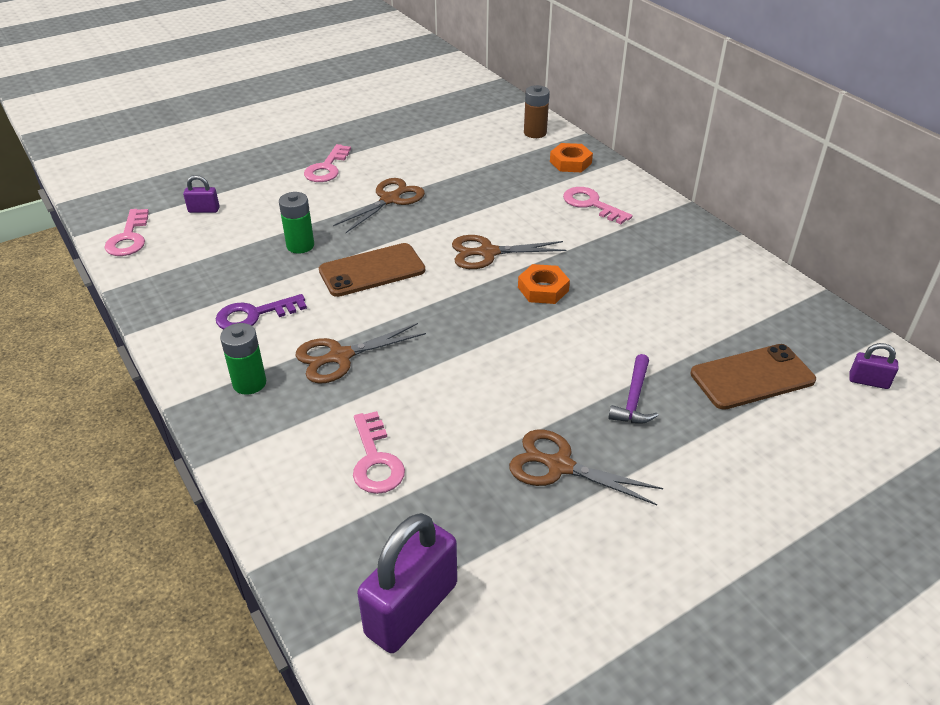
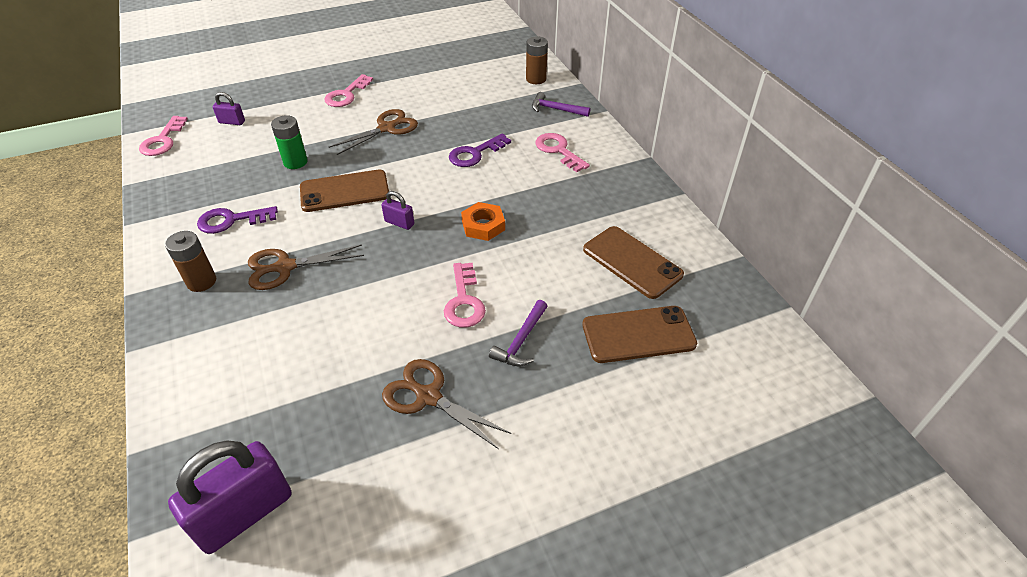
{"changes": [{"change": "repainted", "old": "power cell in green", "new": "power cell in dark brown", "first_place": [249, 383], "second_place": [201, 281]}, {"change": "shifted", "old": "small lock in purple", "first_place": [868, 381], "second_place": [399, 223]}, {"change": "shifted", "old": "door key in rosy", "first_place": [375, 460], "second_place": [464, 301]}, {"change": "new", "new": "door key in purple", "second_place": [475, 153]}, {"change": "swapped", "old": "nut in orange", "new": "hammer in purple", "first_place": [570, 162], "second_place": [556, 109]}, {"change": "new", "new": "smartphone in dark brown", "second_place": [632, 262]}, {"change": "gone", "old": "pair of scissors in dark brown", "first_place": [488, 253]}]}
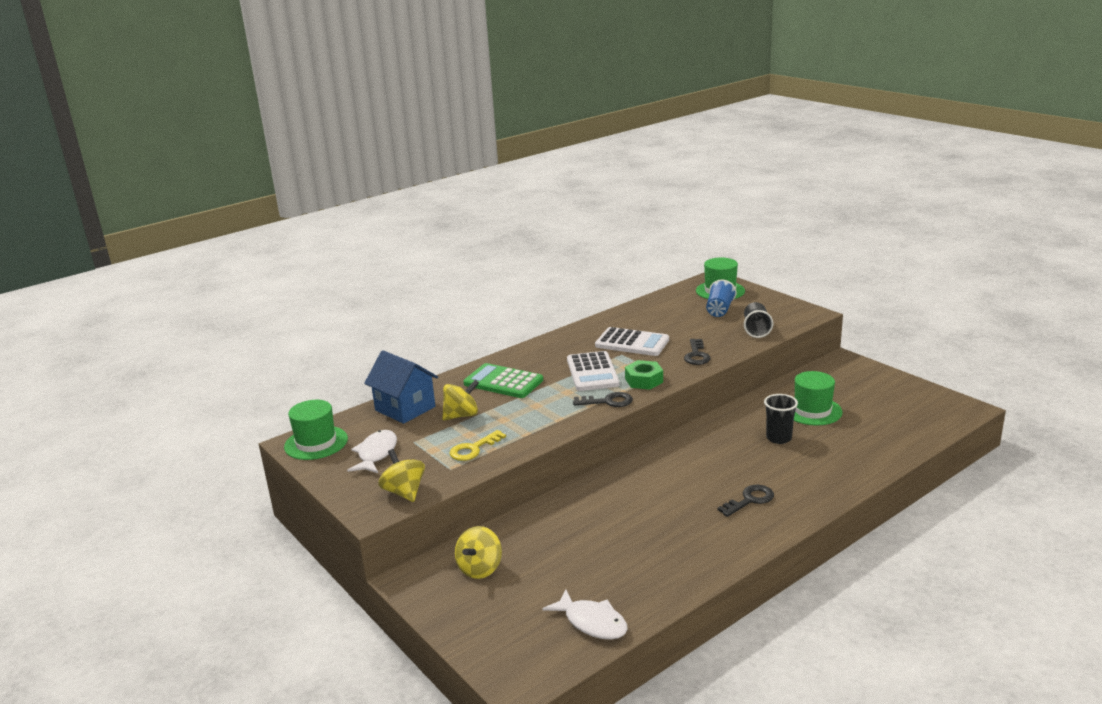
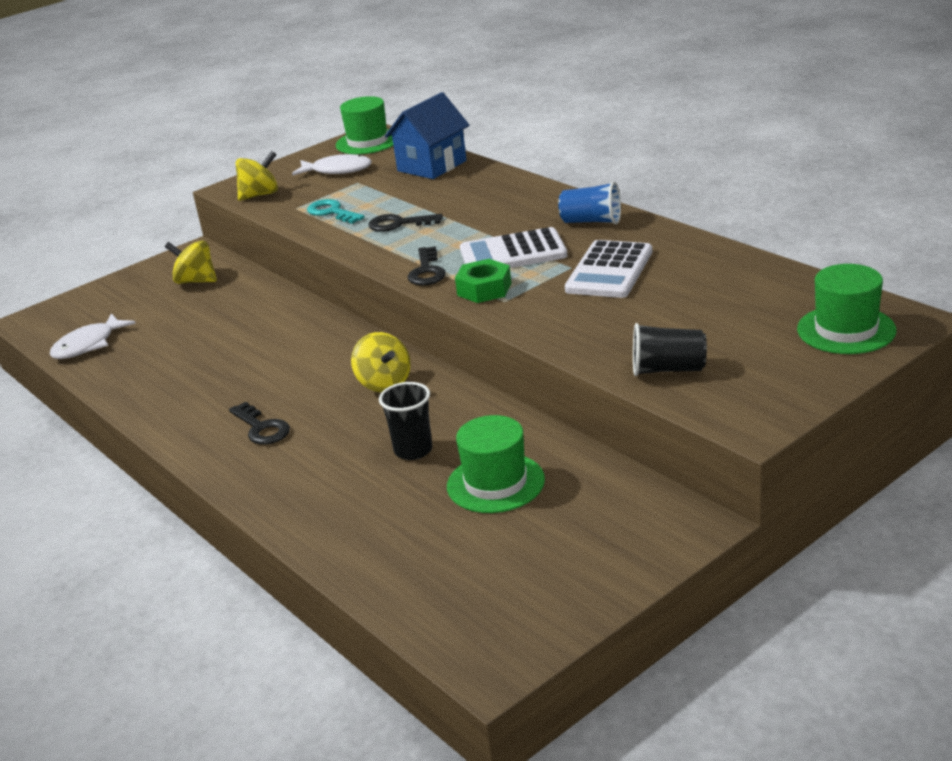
{"changes": [{"change": "repainted", "old": "door key in golden", "new": "door key in aqua", "first_place": [473, 449], "second_place": [332, 212]}, {"change": "shifted", "old": "spinning top in golden", "first_place": [461, 415], "second_place": [384, 383]}, {"change": "shifted", "old": "door key in jet-black", "first_place": [696, 355], "second_place": [399, 224]}, {"change": "shifted", "old": "cup in cobalt", "first_place": [719, 310], "second_place": [591, 221]}, {"change": "gone", "old": "adding machine in green", "first_place": [503, 382]}]}
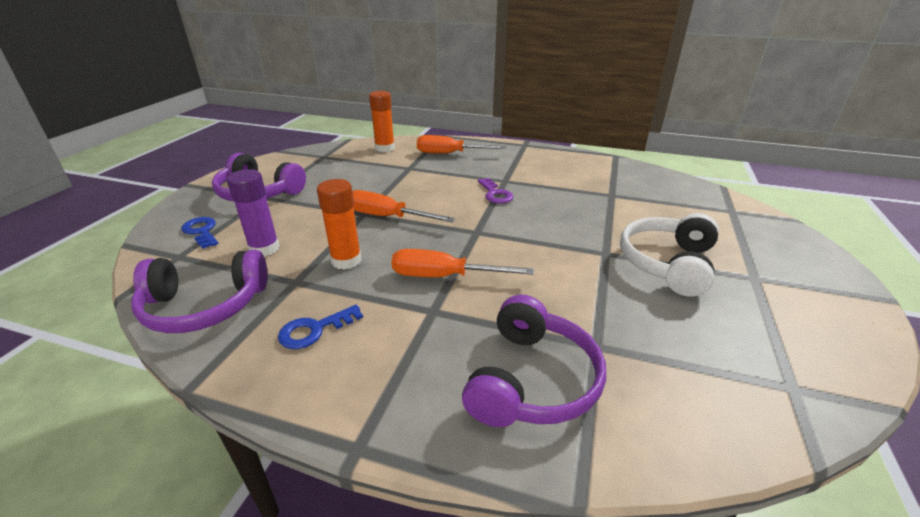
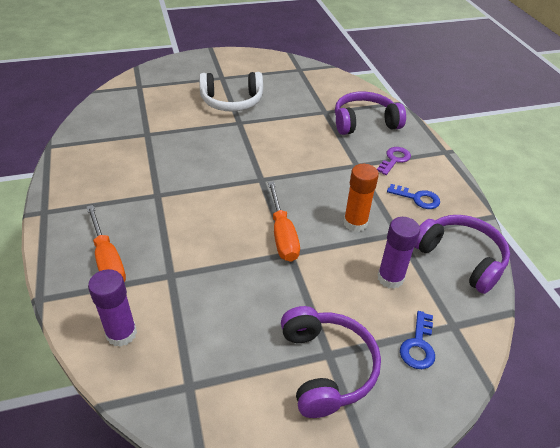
{"changes": [{"change": "repainted", "old": "glue stick in orange", "new": "glue stick in purple", "first_place": [385, 148], "second_place": [121, 333]}, {"change": "shifted", "old": "door key in purple", "first_place": [495, 194], "second_place": [394, 159]}, {"change": "gone", "old": "screwdriver in orange", "first_place": [444, 276]}]}
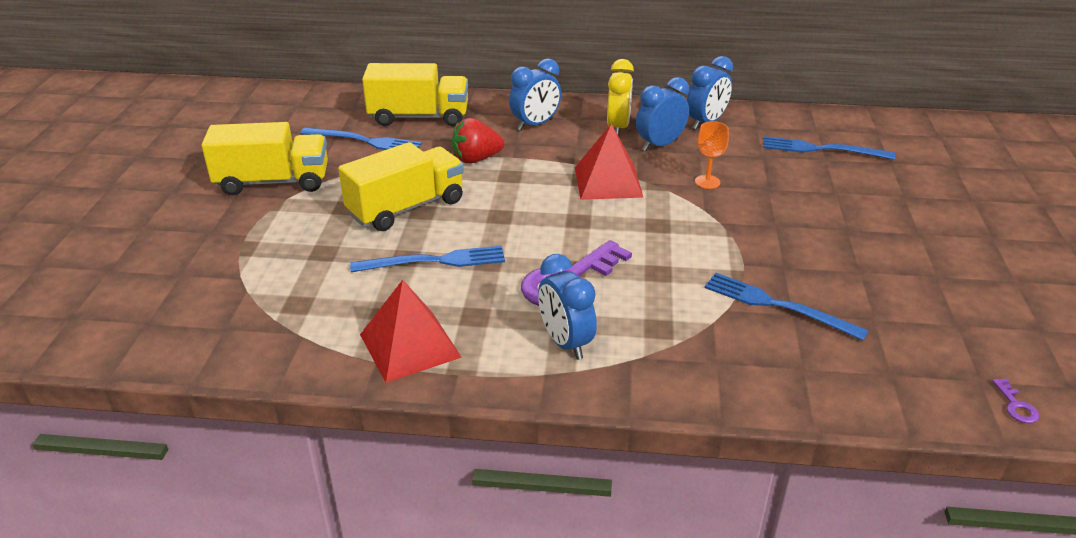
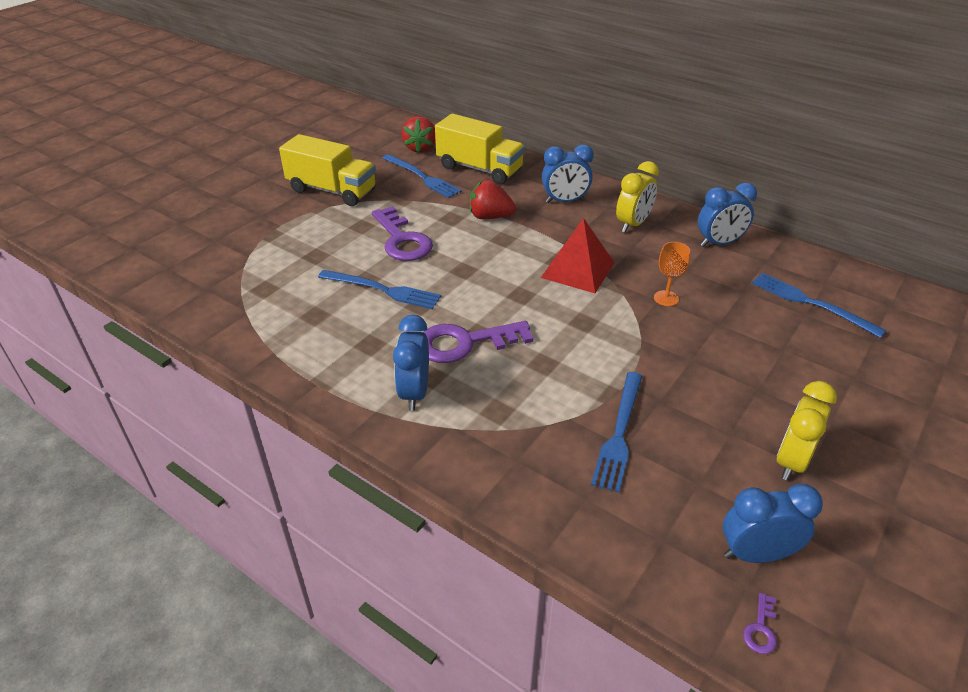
{"changes": [{"change": "swapped", "old": "toy truck in golden", "new": "door key in purple", "first_place": [406, 208], "second_place": [402, 240]}, {"change": "new", "new": "strawberry in crimson", "second_place": [420, 148]}, {"change": "rotated", "old": "dinner fork in cobalt", "first_place": [777, 305], "second_place": [619, 433], "degrees": -135}, {"change": "shifted", "old": "alarm clock in cobalt", "first_place": [659, 145], "second_place": [756, 554]}, {"change": "new", "new": "alarm clock in golden", "second_place": [791, 461]}, {"change": "gone", "old": "pyramid in crimson", "first_place": [410, 345]}]}
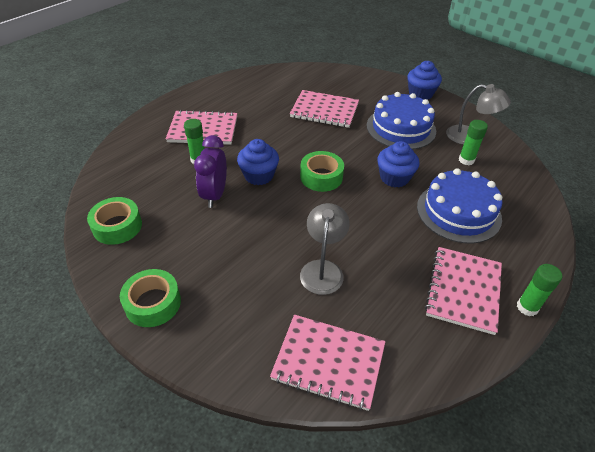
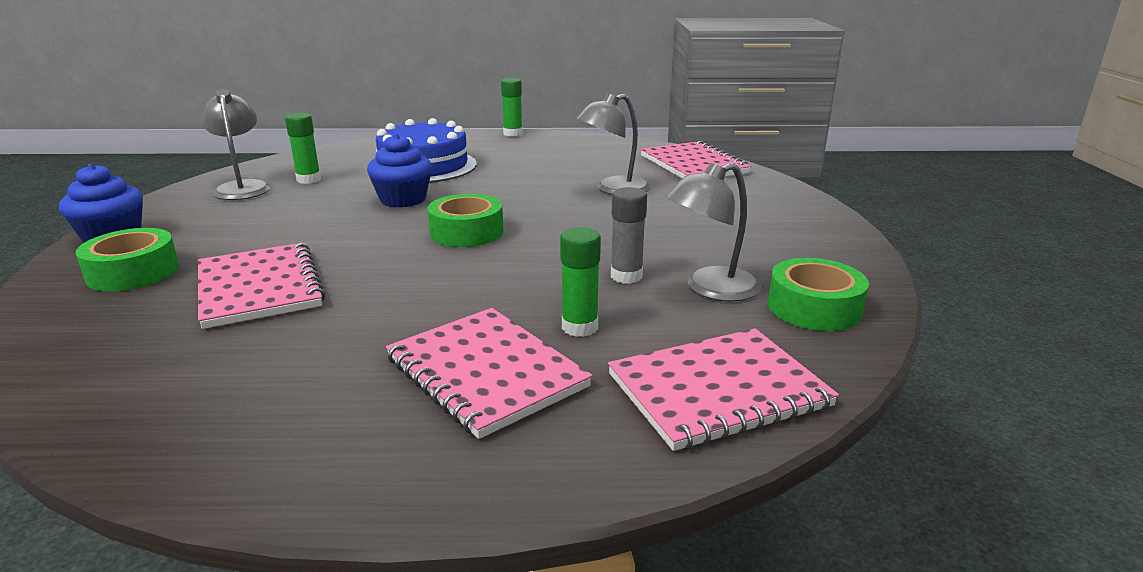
{"changes": [{"change": "shifted", "old": "roll of tape in green", "first_place": [153, 303], "second_place": [133, 272]}, {"change": "shifted", "old": "exercise book in rosy", "first_place": [463, 290], "second_place": [718, 391]}, {"change": "swapped", "old": "alarm clock in purple", "new": "glue stick in grey", "first_place": [215, 195], "second_place": [626, 276]}, {"change": "new", "new": "lamp in grey", "second_place": [710, 289]}, {"change": "gone", "old": "fairy cake in cobalt", "first_place": [259, 175]}, {"change": "gone", "old": "layer cake in cobalt", "first_place": [401, 128]}]}
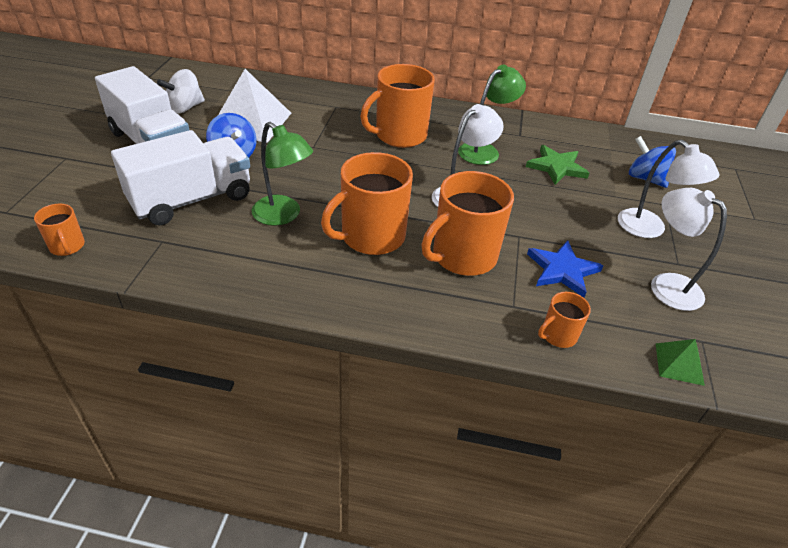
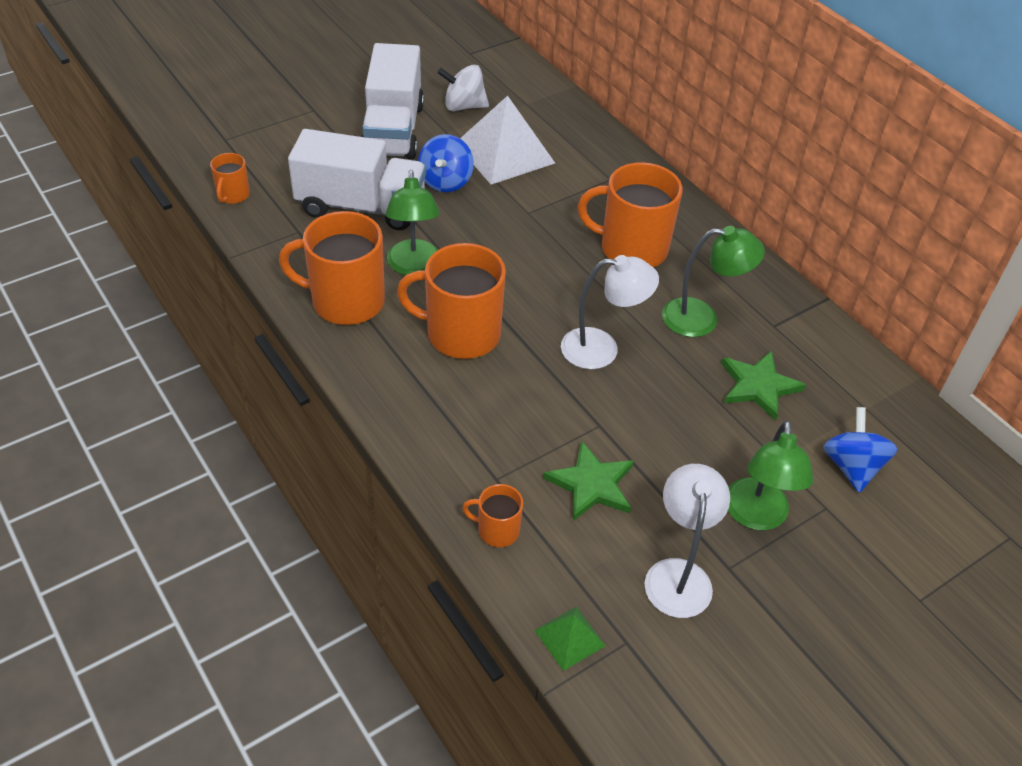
{"changes": [{"change": "shifted", "old": "mug in orange", "first_place": [462, 256], "second_place": [345, 301]}, {"change": "repainted", "old": "star shape in cobalt", "new": "star shape in green", "first_place": [562, 270], "second_place": [591, 484]}, {"change": "repainted", "old": "lamp in white", "new": "lamp in green", "first_place": [649, 229], "second_place": [756, 516]}]}
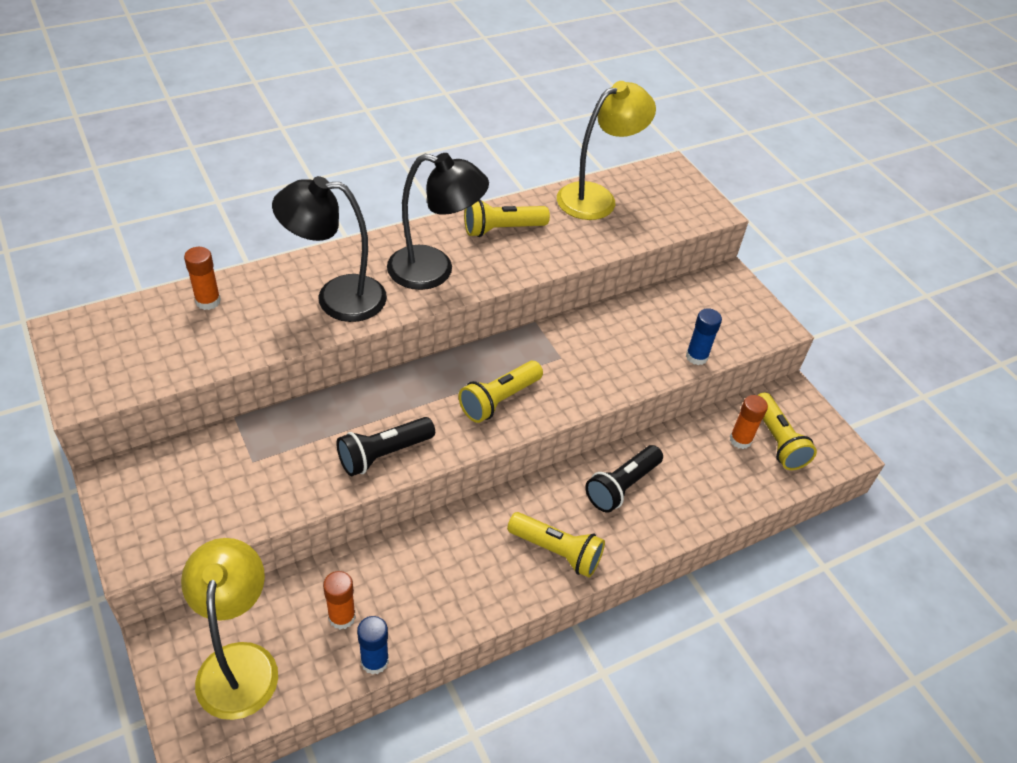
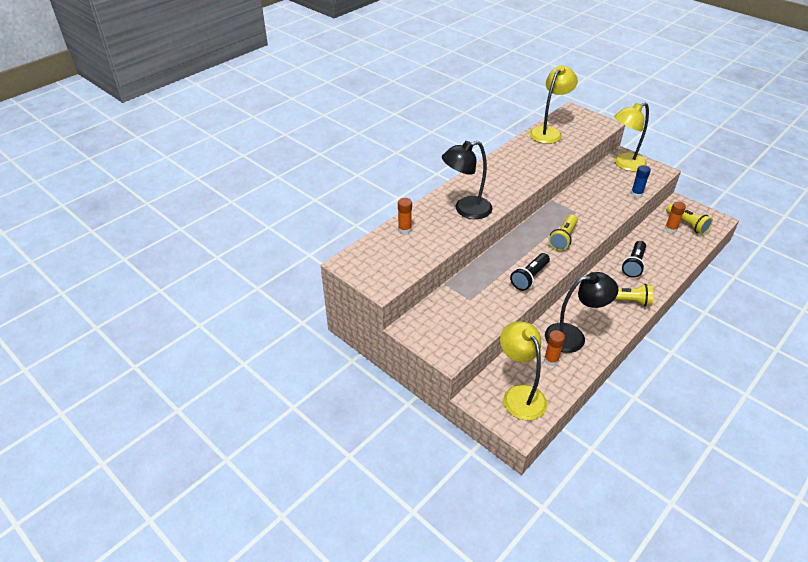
{"changes": [{"change": "shifted", "old": "lamp in jet-black", "first_place": [434, 270], "second_place": [573, 336]}, {"change": "new", "new": "lamp in golden", "second_place": [624, 164]}, {"change": "gone", "old": "glue stick in cobalt", "first_place": [374, 661]}, {"change": "gone", "old": "flashlight in golden", "first_place": [502, 229]}]}
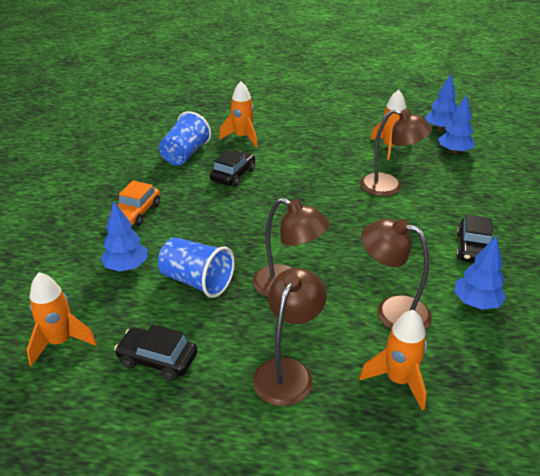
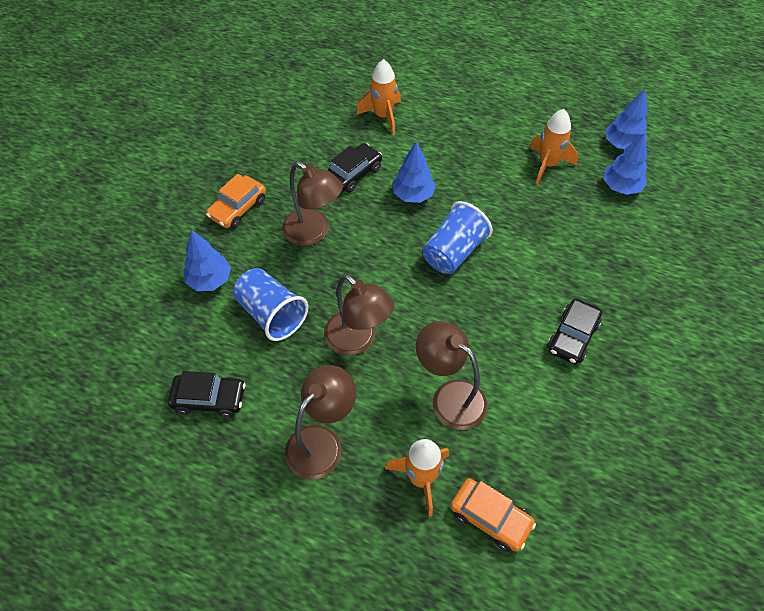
{"changes": [{"change": "rotated", "old": "toy car in jet-black", "first_place": [157, 359], "second_place": [209, 399], "degrees": 150}, {"change": "shifted", "old": "lamp in dark brown", "first_place": [389, 187], "second_place": [313, 233]}, {"change": "shifted", "old": "tree in cobalt", "first_place": [476, 303], "second_place": [413, 195]}, {"change": "shifted", "old": "cup in cobalt", "first_place": [185, 154], "second_place": [453, 252]}, {"change": "new", "new": "toy car in orange", "second_place": [490, 517]}, {"change": "gone", "old": "toy rocket in orange", "first_place": [61, 342]}]}
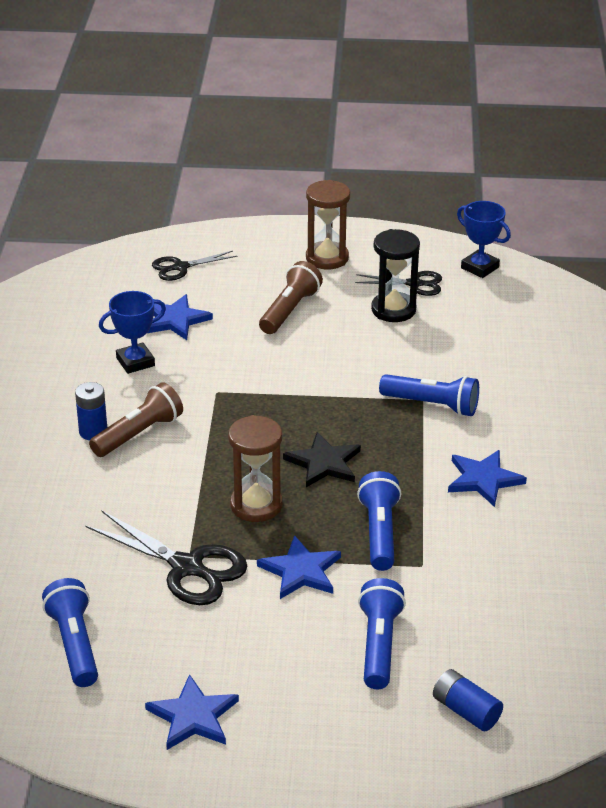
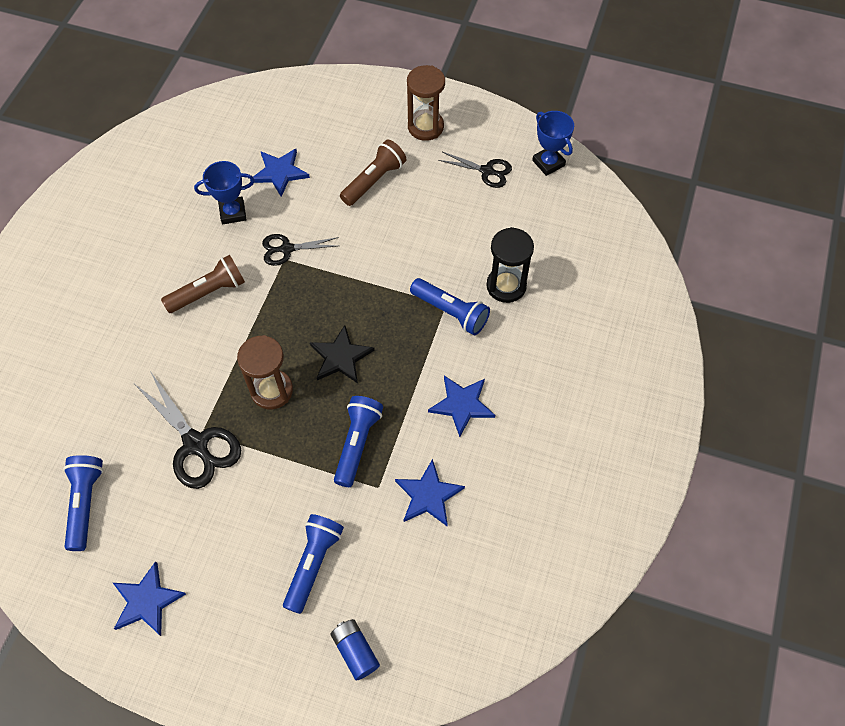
{"changes": [{"change": "shifted", "old": "pair of scissors in jet-black", "first_place": [180, 267], "second_place": [286, 249]}, {"change": "shifted", "old": "star shape in cobalt", "first_place": [301, 571], "second_place": [428, 495]}, {"change": "shifted", "old": "sandglass in jet-black", "first_place": [393, 310], "second_place": [506, 286]}, {"change": "gone", "old": "power cell in cobalt", "first_place": [93, 432]}]}
